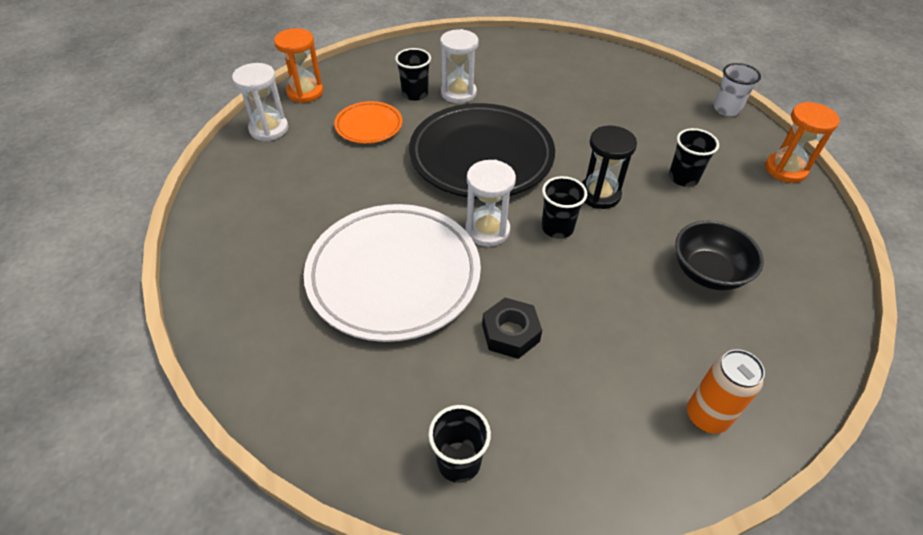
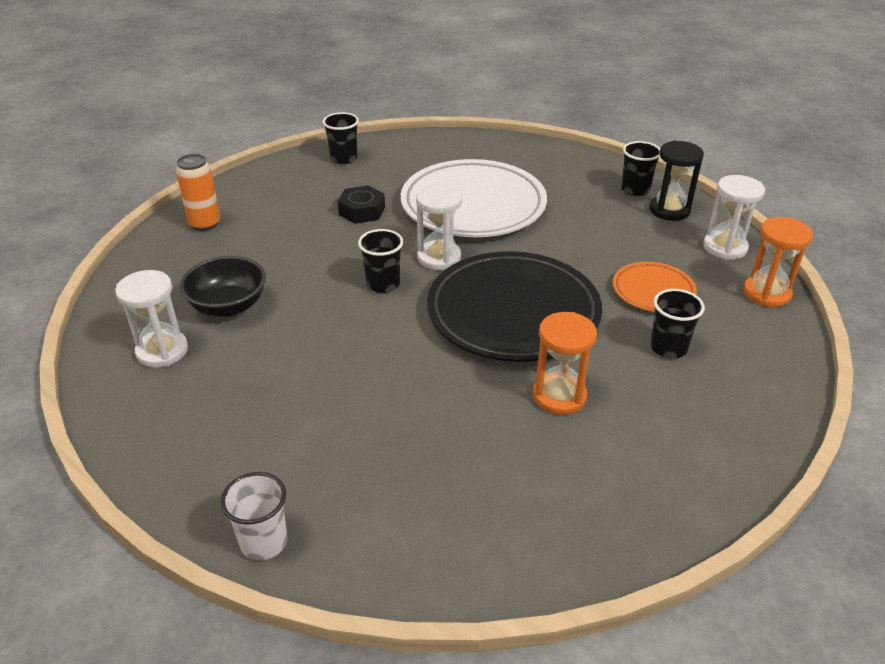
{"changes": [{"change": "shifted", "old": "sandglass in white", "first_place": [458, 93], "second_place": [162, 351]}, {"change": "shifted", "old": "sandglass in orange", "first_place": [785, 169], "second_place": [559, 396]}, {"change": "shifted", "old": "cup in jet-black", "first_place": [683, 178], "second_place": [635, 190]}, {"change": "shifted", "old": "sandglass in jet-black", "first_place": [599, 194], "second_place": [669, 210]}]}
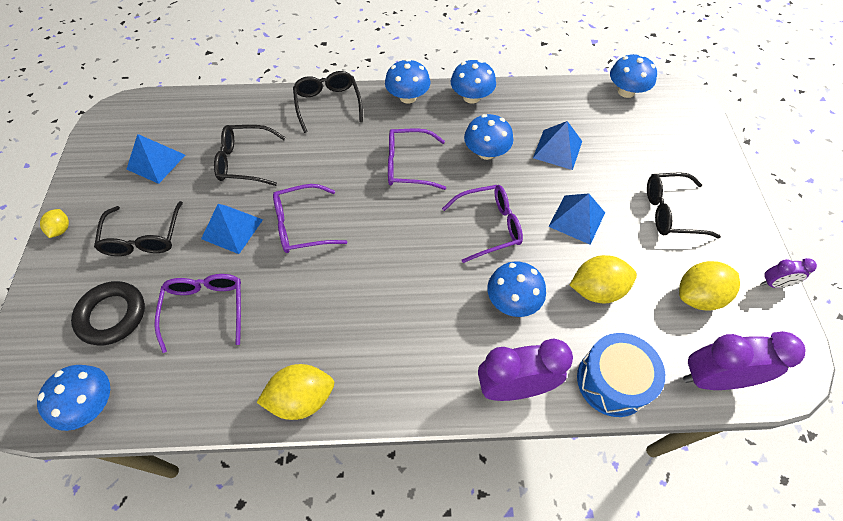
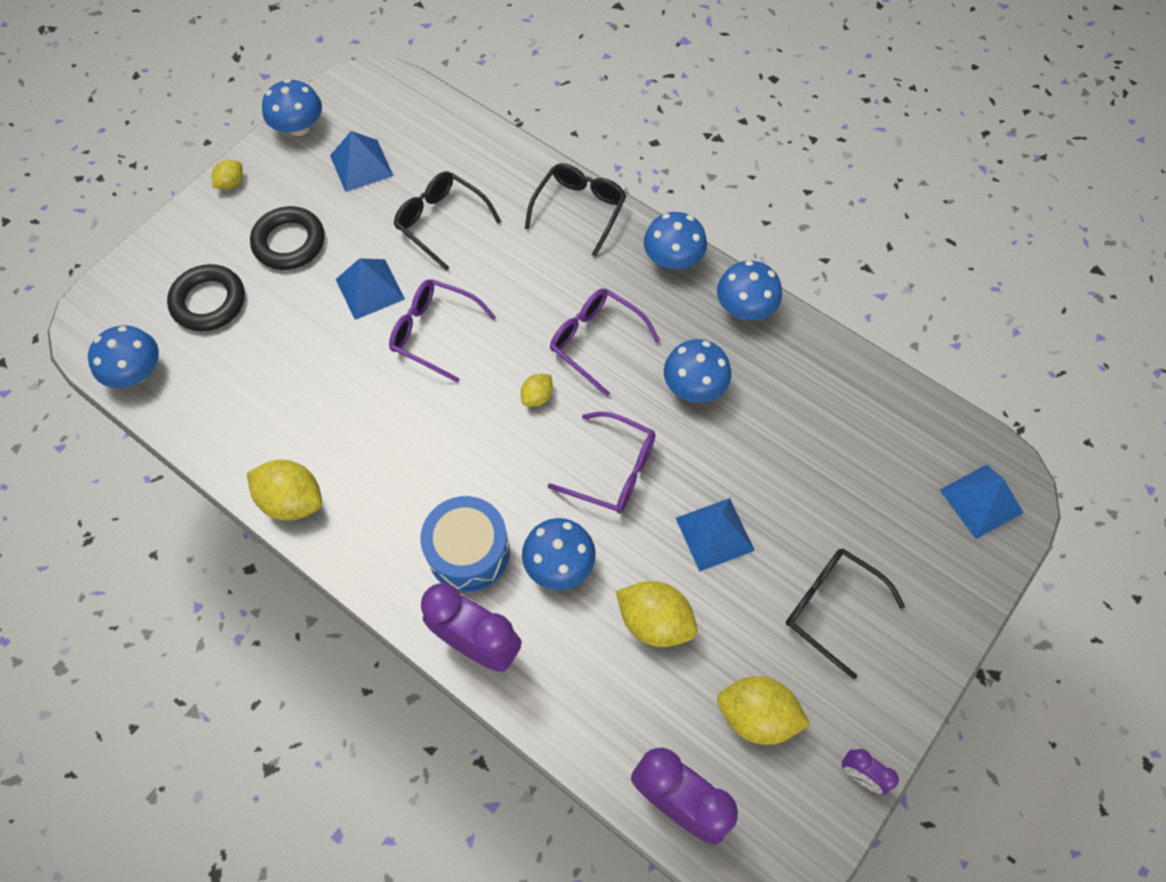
{"changes": [{"change": "swapped", "old": "glasses in jet-black", "new": "torus in jet-black", "first_place": [144, 238], "second_place": [289, 242]}, {"change": "shifted", "old": "fungus in cobalt", "first_place": [626, 91], "second_place": [298, 127]}, {"change": "shifted", "old": "toy drum in cobalt", "first_place": [612, 381], "second_place": [468, 552]}, {"change": "new", "new": "lemon in golden", "second_place": [537, 397]}, {"change": "shifted", "old": "pyramid in cobalt", "first_place": [557, 149], "second_place": [981, 501]}, {"change": "gone", "old": "glasses in purple", "first_place": [206, 308]}]}
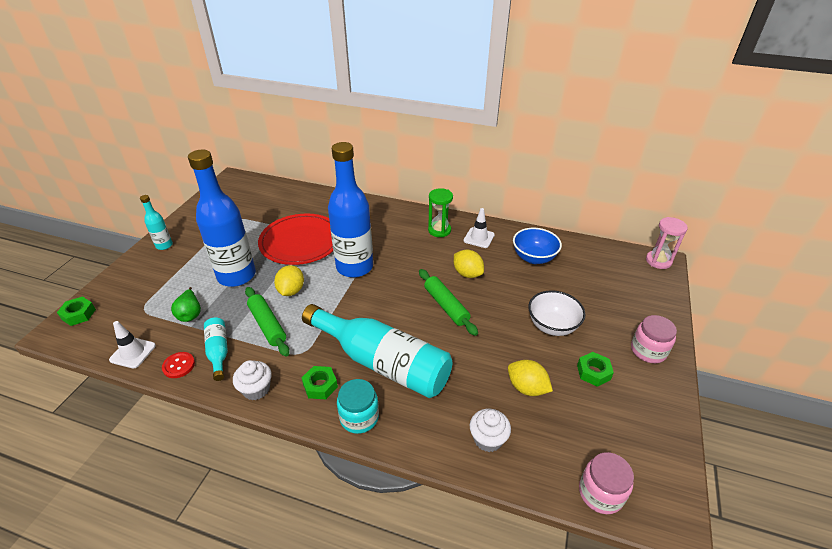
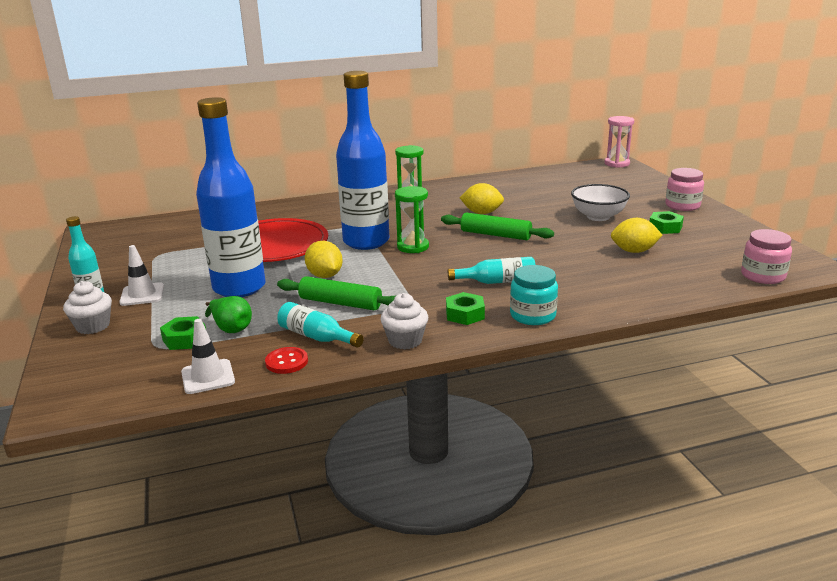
{"changes": [{"change": "shifted", "old": "fairy cake in white", "first_place": [488, 439], "second_place": [93, 326]}, {"change": "shifted", "old": "safety cone in white", "first_place": [479, 238], "second_place": [142, 295]}, {"change": "shifted", "old": "nut in green", "first_place": [79, 314], "second_place": [185, 339]}, {"change": "new", "new": "sandglass in green", "second_place": [413, 247]}, {"change": "scaled", "old": "drink bottle in aqua", "first_place": [382, 362], "second_place": [497, 282], "factor": 0.46}, {"change": "gone", "old": "bowl in cobalt", "first_place": [534, 258]}]}
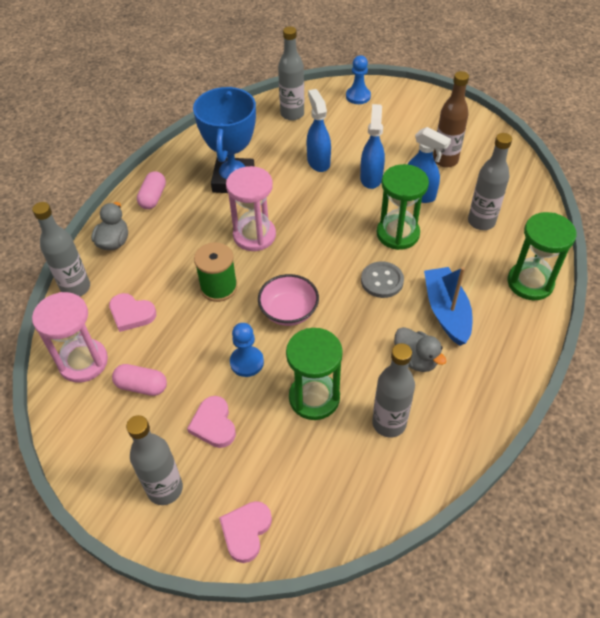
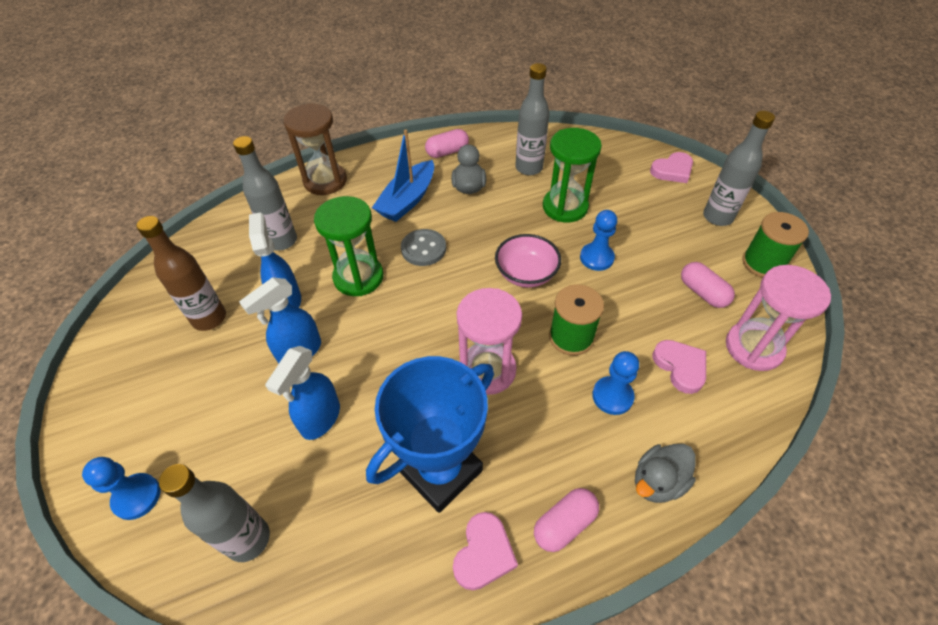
{"changes": [{"change": "repainted", "old": "sandglass in green", "new": "sandglass in dark brown", "first_place": [530, 283], "second_place": [325, 181]}, {"change": "new", "new": "pill in rosy", "second_place": [447, 152]}, {"change": "shifted", "old": "love heart in rosy", "first_place": [213, 424], "second_place": [484, 553]}, {"change": "new", "new": "pawn in cobalt", "second_place": [612, 396]}, {"change": "new", "new": "reel of thread in green", "second_place": [763, 263]}, {"change": "gone", "old": "drink bottle in grey", "first_place": [76, 288]}]}
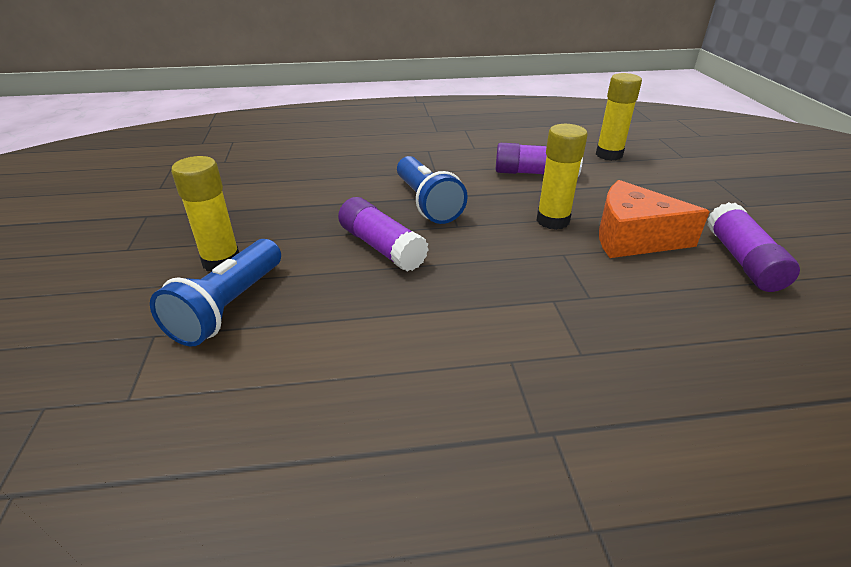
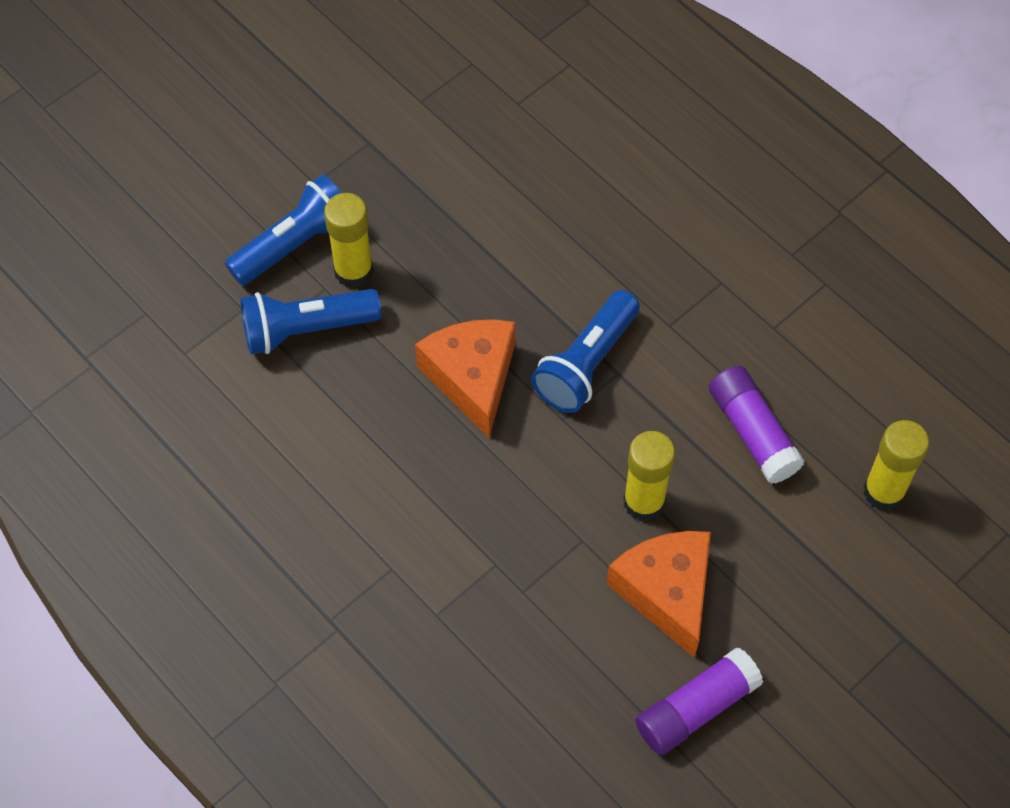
{"changes": [{"change": "new", "new": "flashlight in cobalt", "second_place": [295, 244]}, {"change": "swapped", "old": "glue stick in purple", "new": "cheese in orange", "first_place": [381, 247], "second_place": [472, 378]}]}
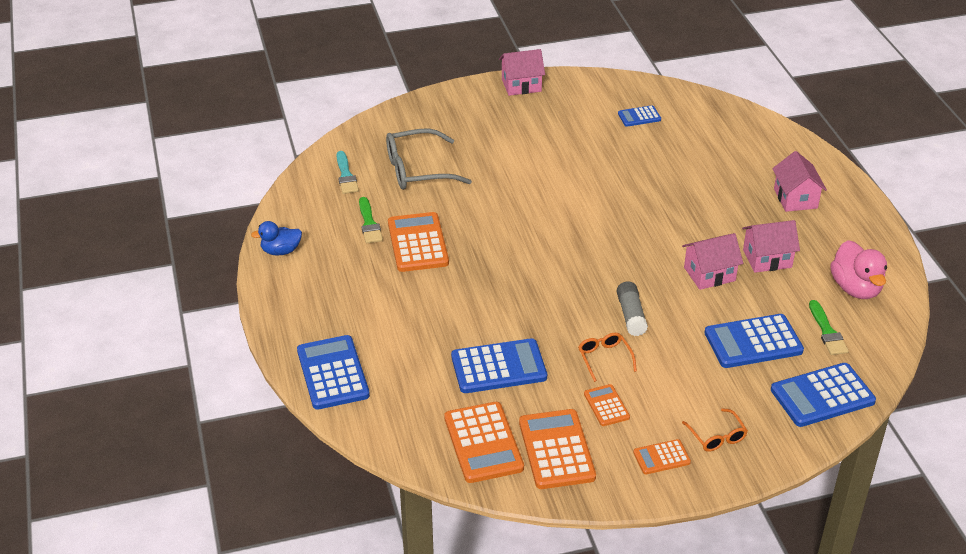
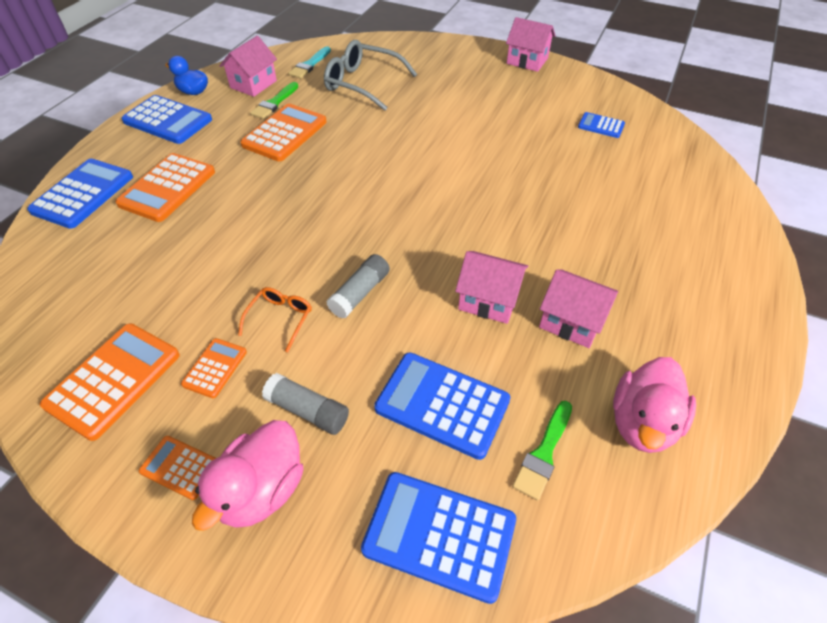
{"changes": [{"change": "shifted", "old": "adding machine in orange", "first_place": [483, 443], "second_place": [167, 188]}, {"change": "shifted", "old": "adding machine in cobalt", "first_place": [498, 367], "second_place": [168, 121]}, {"change": "swapped", "old": "glasses in orange", "new": "duck in rosy", "first_place": [717, 437], "second_place": [261, 489]}, {"change": "shifted", "old": "toy house in rosy", "first_place": [795, 198], "second_place": [253, 84]}, {"change": "new", "new": "glue stick in grey", "second_place": [308, 410]}]}
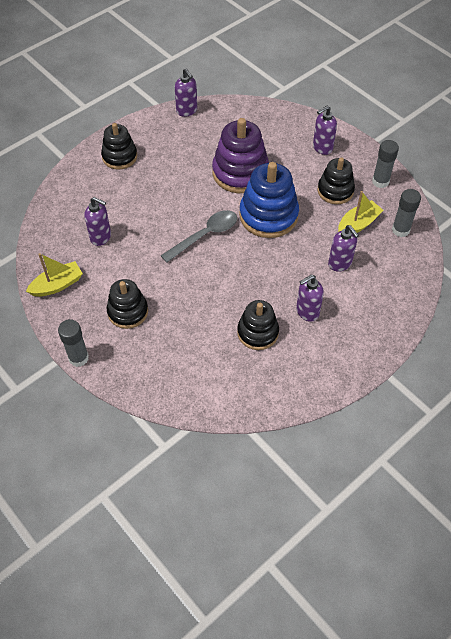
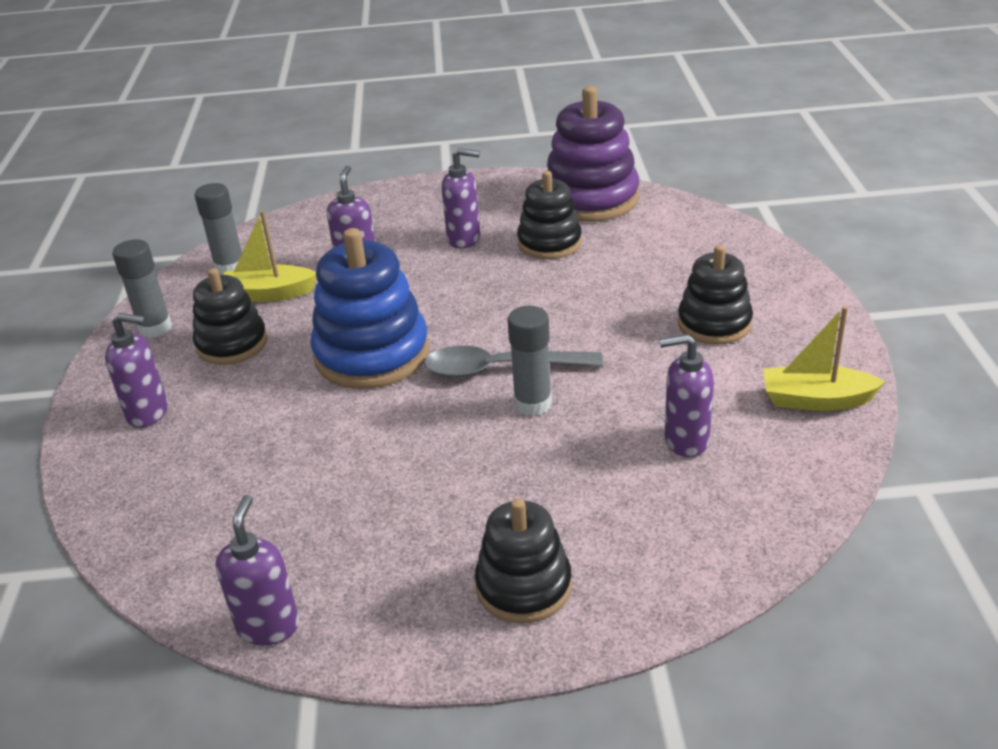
{"changes": [{"change": "shifted", "old": "glue stick in grey", "first_place": [78, 358], "second_place": [533, 404]}, {"change": "shifted", "old": "stacking rings in purple", "first_place": [240, 173], "second_place": [591, 199]}, {"change": "rotated", "old": "soap dispenser in purple", "first_place": [101, 237], "second_place": [685, 441], "degrees": -60}]}
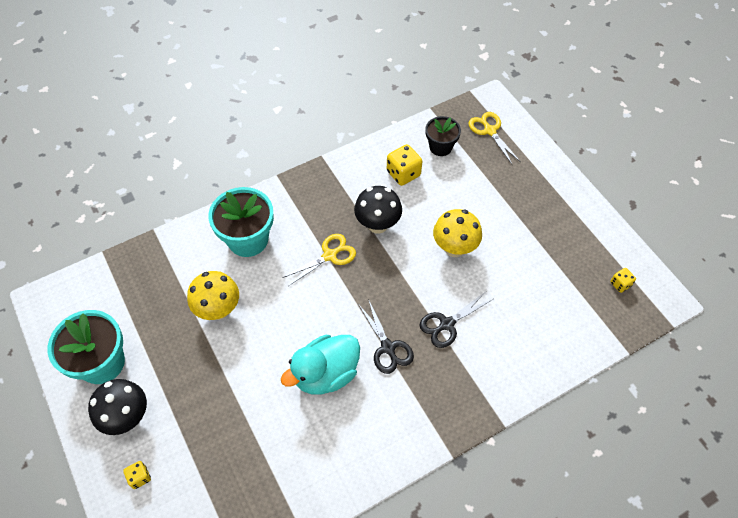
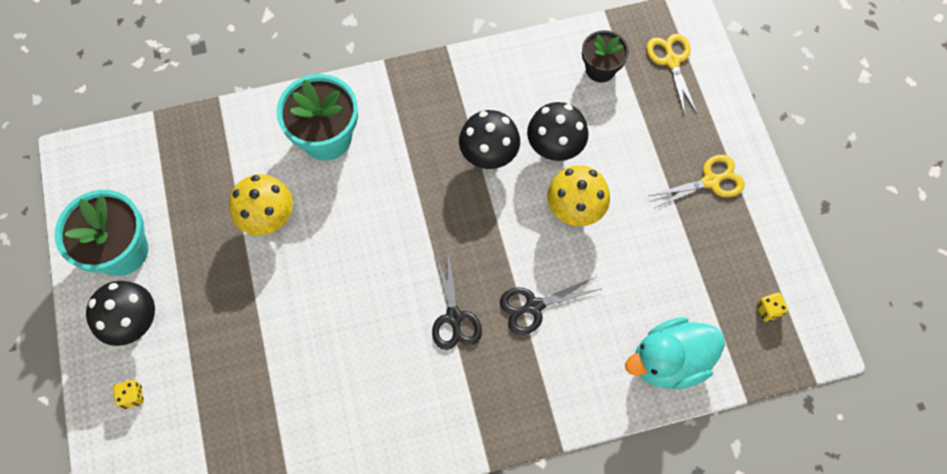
{"changes": [{"change": "new", "new": "fungus in jet-black", "second_place": [554, 149]}, {"change": "shifted", "old": "duck in aqua", "first_place": [326, 374], "second_place": [669, 361]}, {"change": "shifted", "old": "pair of scissors in golden", "first_place": [329, 255], "second_place": [710, 181]}, {"change": "gone", "old": "die in golden", "first_place": [403, 173]}]}
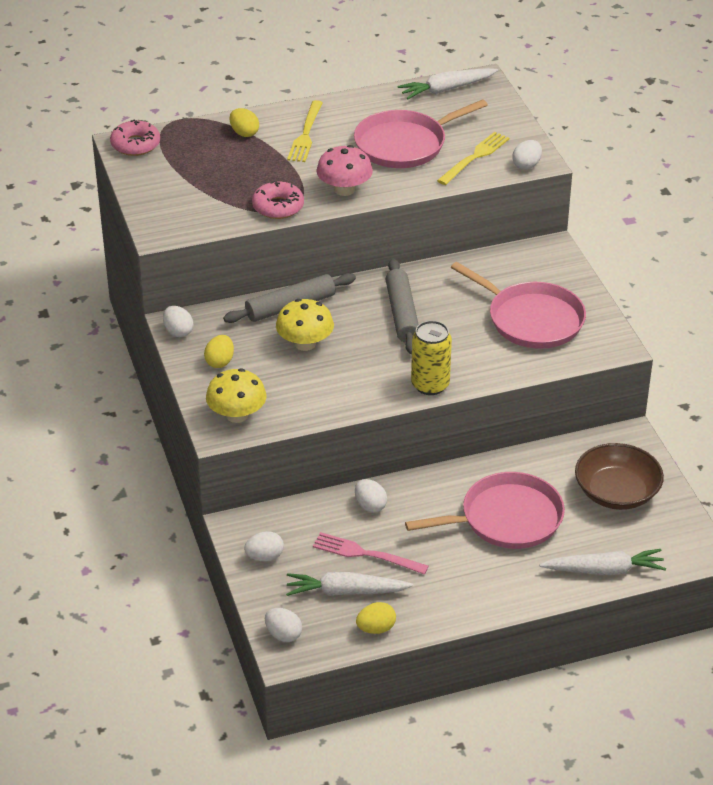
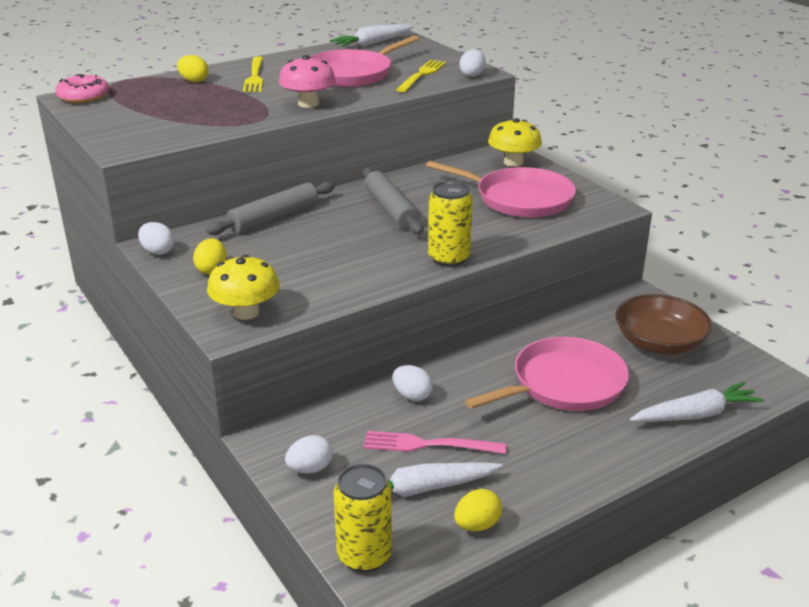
{"changes": [{"change": "swapped", "old": "egg in white", "new": "soda can in golden", "first_place": [283, 635], "second_place": [364, 555]}, {"change": "shifted", "old": "fungus in golden", "first_place": [305, 343], "second_place": [513, 162]}, {"change": "gone", "old": "glazed donut in rosy", "first_place": [278, 207]}]}
